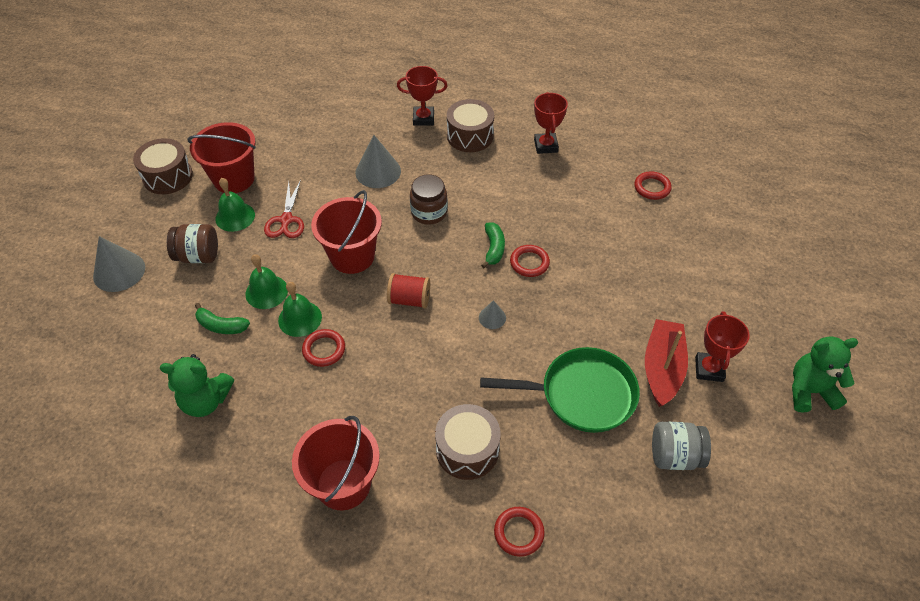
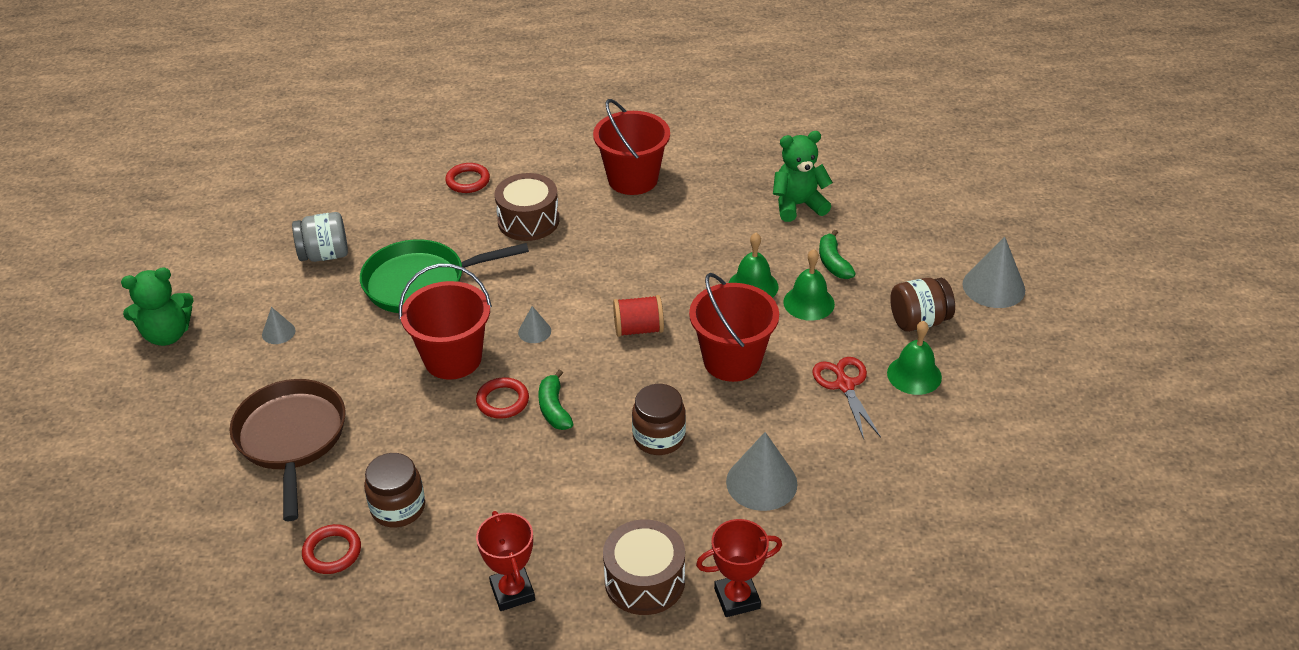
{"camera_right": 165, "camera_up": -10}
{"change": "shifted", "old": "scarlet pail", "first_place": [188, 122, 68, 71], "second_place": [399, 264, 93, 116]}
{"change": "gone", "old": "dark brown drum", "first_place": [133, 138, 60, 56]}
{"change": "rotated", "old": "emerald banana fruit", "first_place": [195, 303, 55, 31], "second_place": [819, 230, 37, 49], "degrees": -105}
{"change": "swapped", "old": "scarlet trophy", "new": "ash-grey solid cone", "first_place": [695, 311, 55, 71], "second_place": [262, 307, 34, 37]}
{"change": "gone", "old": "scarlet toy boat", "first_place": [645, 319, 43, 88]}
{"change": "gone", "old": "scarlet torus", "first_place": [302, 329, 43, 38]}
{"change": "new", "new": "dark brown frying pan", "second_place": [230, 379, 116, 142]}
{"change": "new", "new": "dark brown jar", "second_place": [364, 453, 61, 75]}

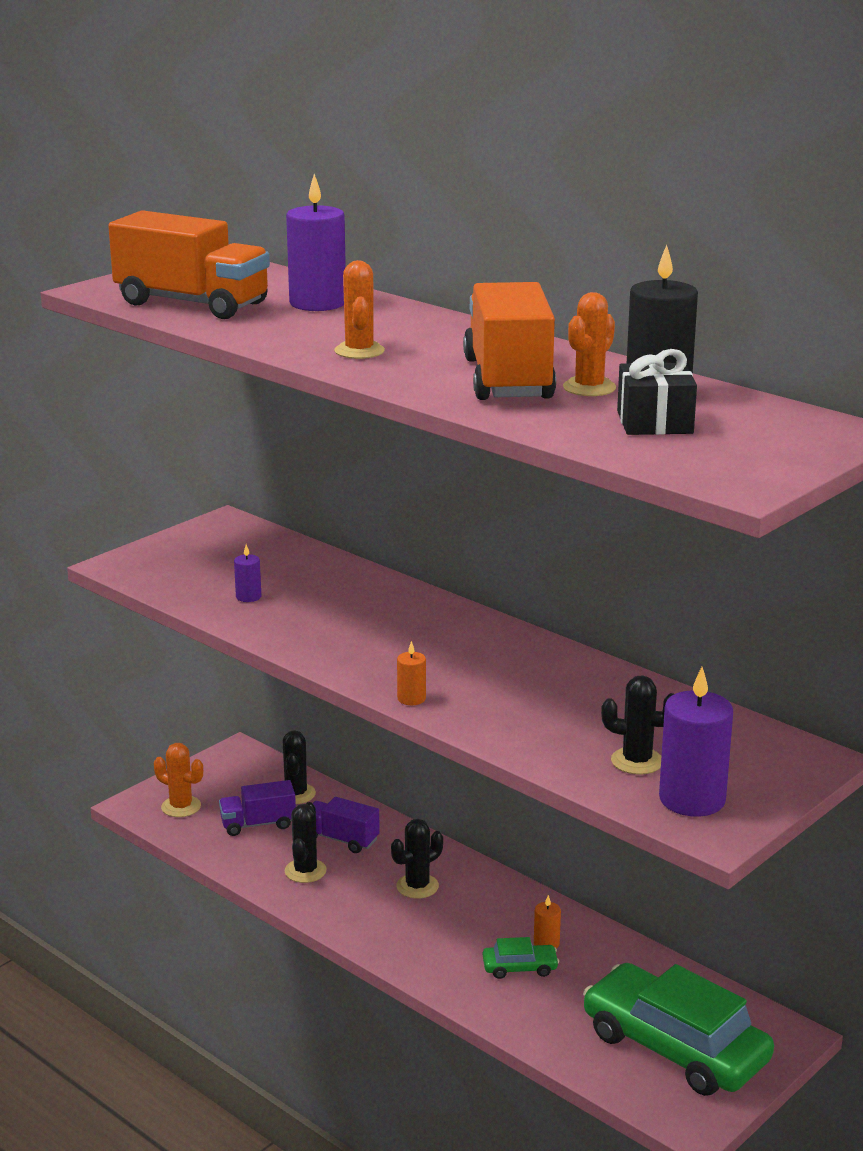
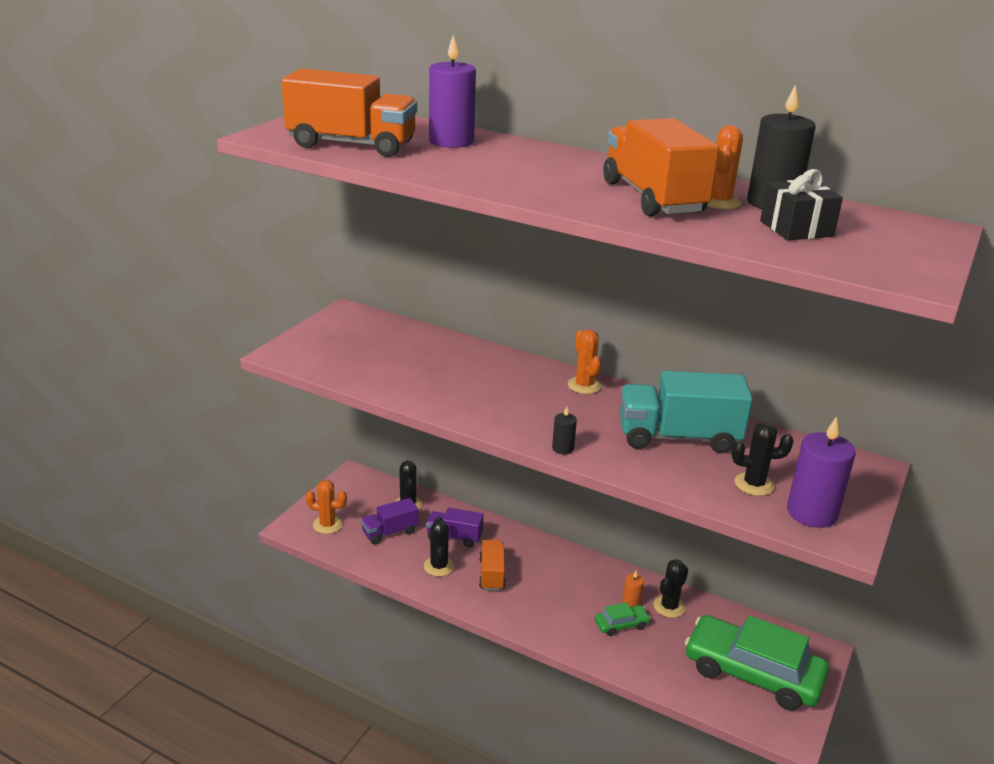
{"camera_right": -15, "camera_up": 5}
{"change": "shifted", "old": "orange-coloured cactus", "first_place": [334, 260, 51, 99], "second_place": [568, 329, 34, 65]}
{"change": "gone", "old": "purple pillar candle", "first_place": [234, 544, 27, 58]}
{"change": "repainted", "old": "orange-coloured pillar candle", "new": "black pillar candle", "first_place": [397, 641, 29, 64], "second_place": [552, 406, 25, 48]}
{"change": "shifted", "old": "black cactus", "first_place": [391, 819, 52, 80], "second_place": [653, 559, 35, 59]}
{"change": "new", "new": "turquoise truck", "second_place": [620, 371, 133, 82]}
{"change": "new", "new": "orange-coloured truck", "second_place": [479, 540, 27, 51]}

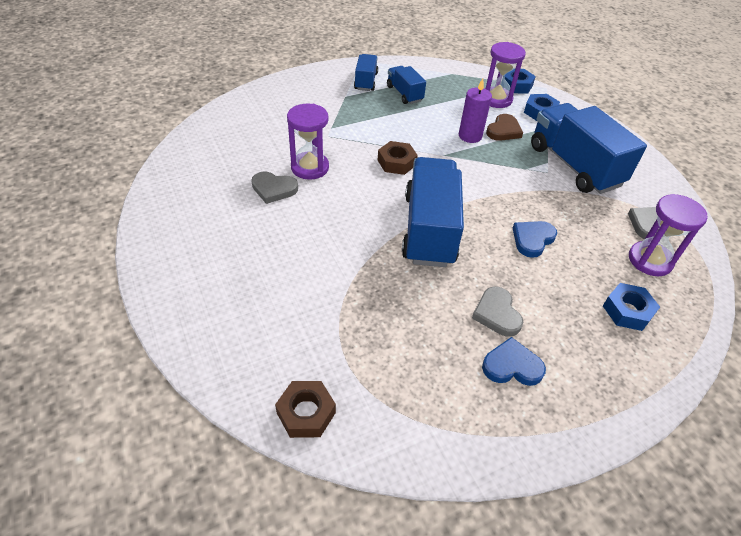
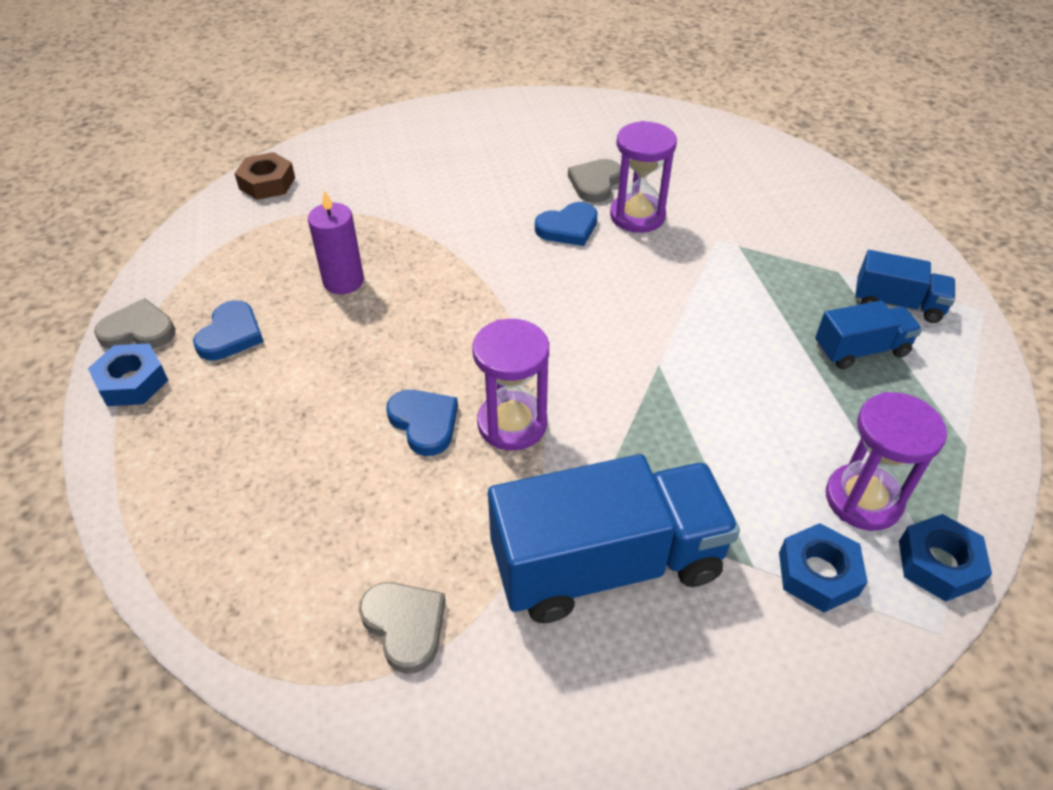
{"camera_right": 105, "camera_up": 0}
{"change": "shifted", "old": "purple pillar candle", "first_place": [459, 79, 33, 64], "second_place": [308, 190, 56, 104]}
{"change": "gone", "old": "dark brown heart", "first_place": [486, 114, 37, 27]}
{"change": "gone", "old": "dark brown nut", "first_place": [378, 141, 40, 34]}
{"change": "gone", "old": "cobalt truck", "first_place": [402, 157, 62, 110]}
{"change": "shifted", "old": "purple hourglass", "first_place": [629, 194, 79, 82], "second_place": [472, 319, 77, 131]}
{"change": "shifted", "old": "cobalt nut", "first_place": [603, 283, 57, 48], "second_place": [88, 343, 80, 63]}
{"change": "shifted", "old": "ash-grey heart", "first_place": [472, 287, 51, 50], "second_place": [94, 298, 81, 51]}
{"change": "new", "new": "cobalt heart", "second_place": [535, 202, 63, 44]}

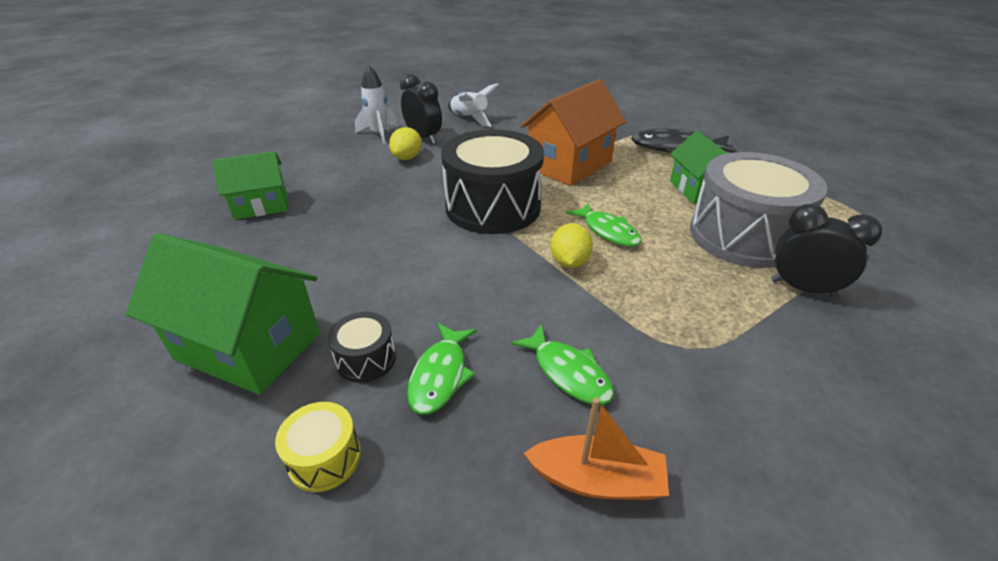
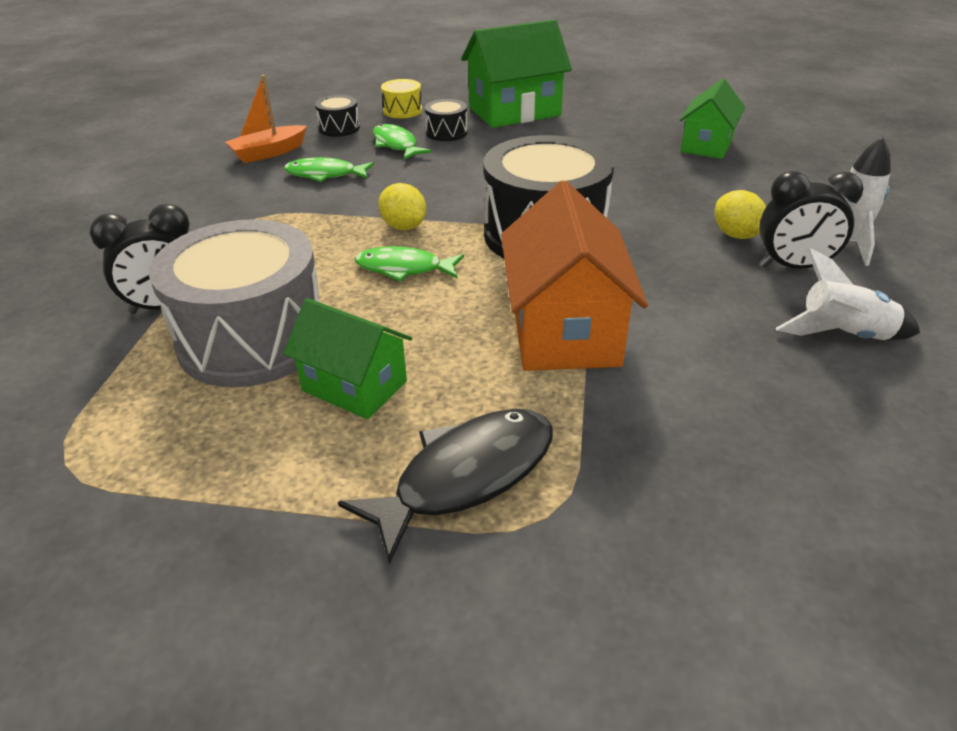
{"camera_right": 135, "camera_up": 0}
{"change": "new", "new": "black drum", "second_place": [315, 95, 45, 42]}

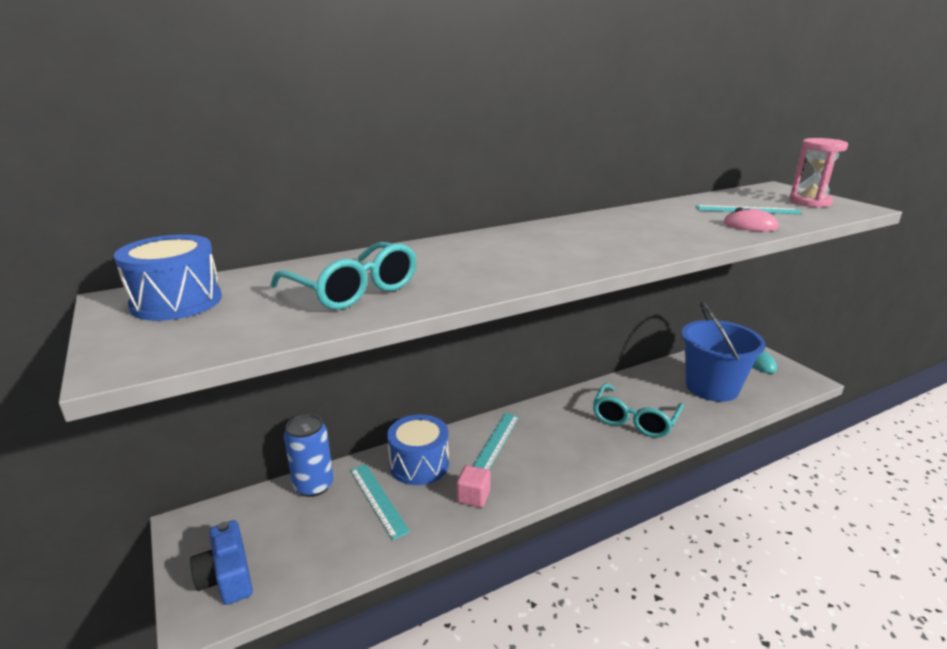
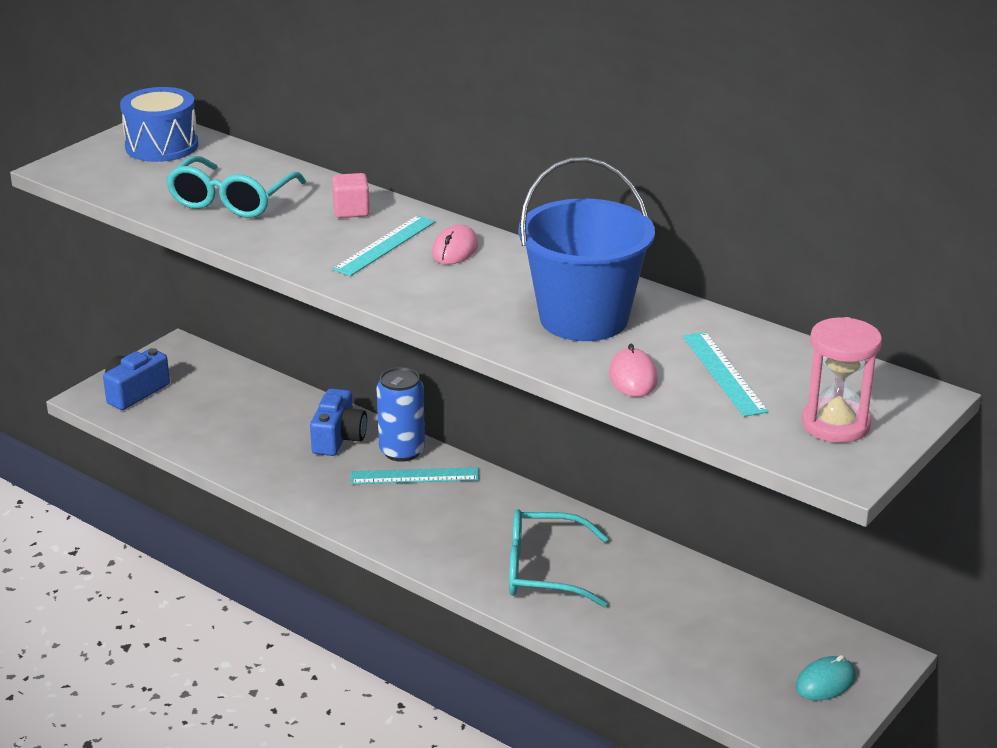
{"camera_right": 65, "camera_up": 5}
{"change": "shifted", "old": "cobalt pail", "first_place": [682, 301, 84, 101], "second_place": [518, 157, 137, 184]}
{"change": "shifted", "old": "cobalt can", "first_place": [284, 414, 49, 83], "second_place": [377, 367, 48, 95]}
{"change": "swapped", "old": "cobalt drum", "new": "cobalt camera", "first_place": [387, 415, 62, 70], "second_place": [310, 388, 57, 68]}
{"change": "shifted", "old": "turquoise measuring stick", "first_place": [350, 464, 60, 76], "second_place": [332, 215, 104, 61]}
{"change": "shifted", "old": "pink solid cube", "first_place": [456, 465, 35, 43], "second_place": [332, 173, 38, 45]}
{"change": "new", "new": "pink computer mouse", "second_place": [432, 225, 46, 39]}

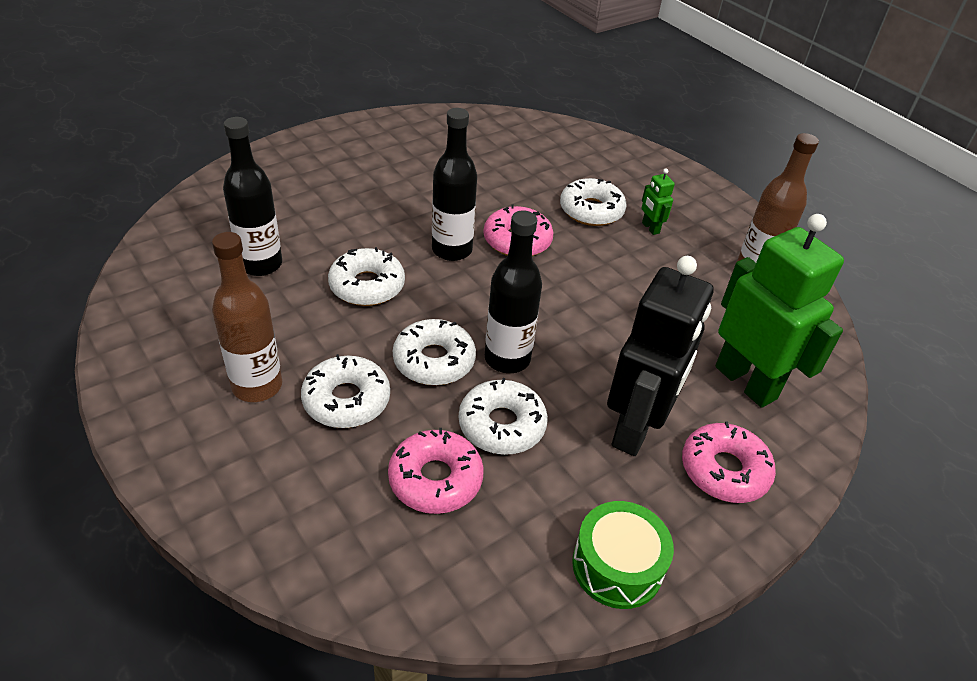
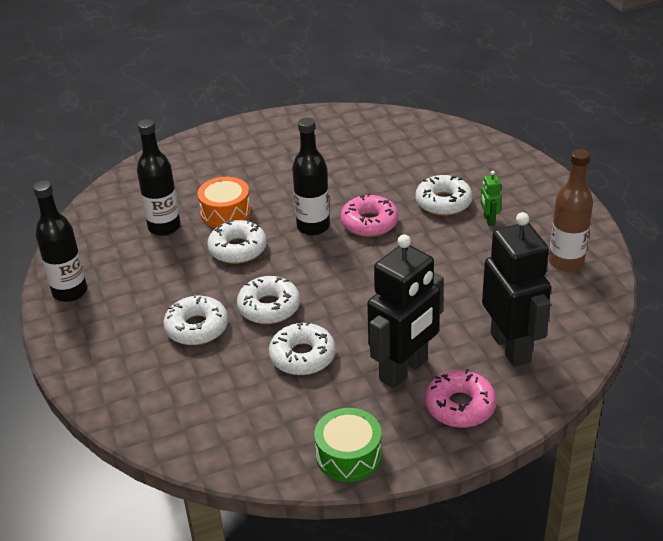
{"camera_right": 20, "camera_up": -5}
{"change": "shifted", "old": "black flask", "first_place": [485, 210, 57, 163], "second_place": [33, 181, 54, 121]}
{"change": "repainted", "old": "emerald robot figure", "new": "black robot figure", "first_place": [715, 214, 129, 194], "second_place": [482, 212, 69, 155]}
{"change": "gone", "old": "dark brown flask", "first_place": [212, 232, 70, 170]}
{"change": "gone", "old": "pink doughnut", "first_place": [388, 428, 96, 86]}
{"change": "new", "new": "orange-coloured drum", "second_place": [198, 177, 53, 51]}

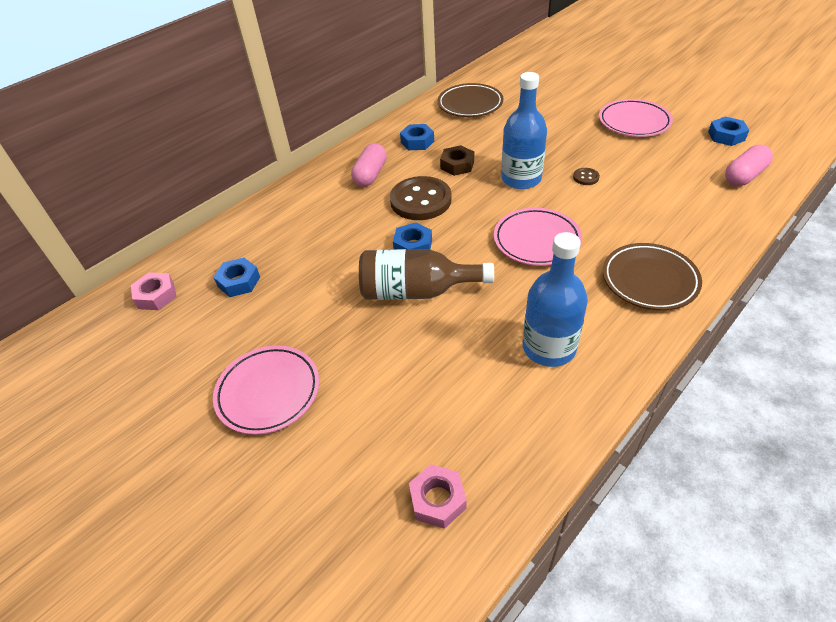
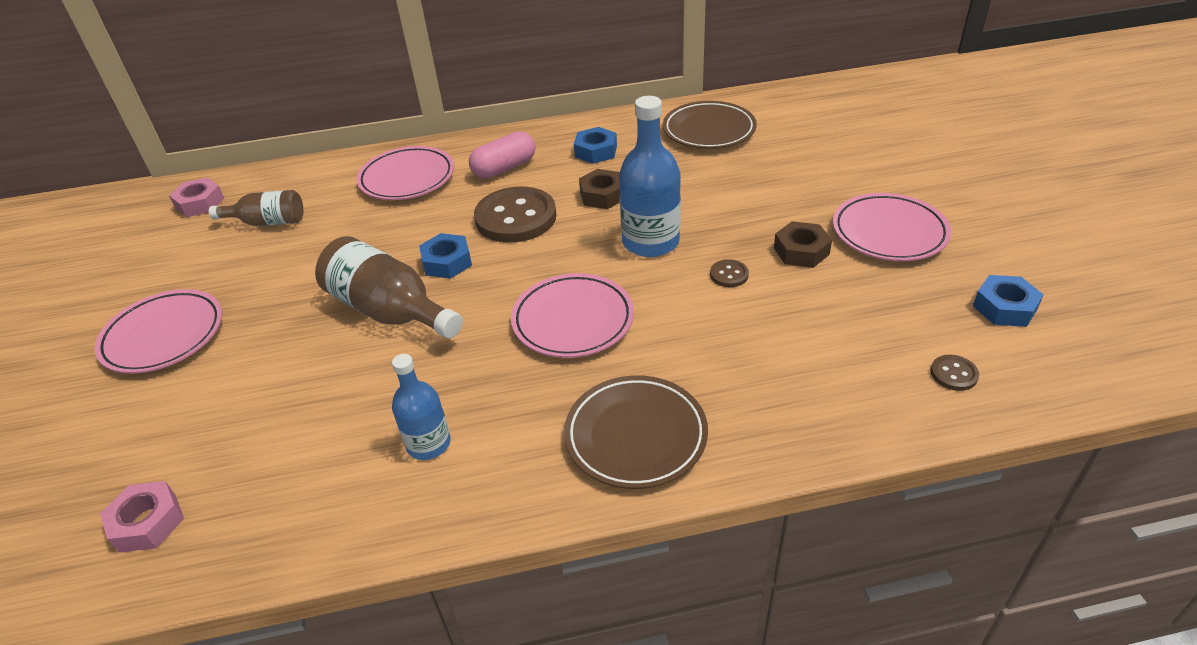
{"camera_right": 35, "camera_up": -5}
{"change": "swapped", "old": "pink pill", "new": "dark brown shirt button", "first_place": [725, 145, 48, 41], "second_place": [931, 355, 48, 36]}
{"change": "scaled", "old": "cobalt flask", "first_place": [523, 232, 65, 135], "second_place": [392, 354, 59, 106], "factor": 0.61}
{"change": "swapped", "old": "cobalt nut", "new": "dark brown flask", "first_place": [213, 258, 47, 39], "second_place": [209, 190, 94, 36]}
{"change": "new", "new": "pink flat dish", "second_place": [356, 146, 98, 54]}
{"change": "new", "new": "dark brown nut", "second_place": [774, 221, 58, 47]}

